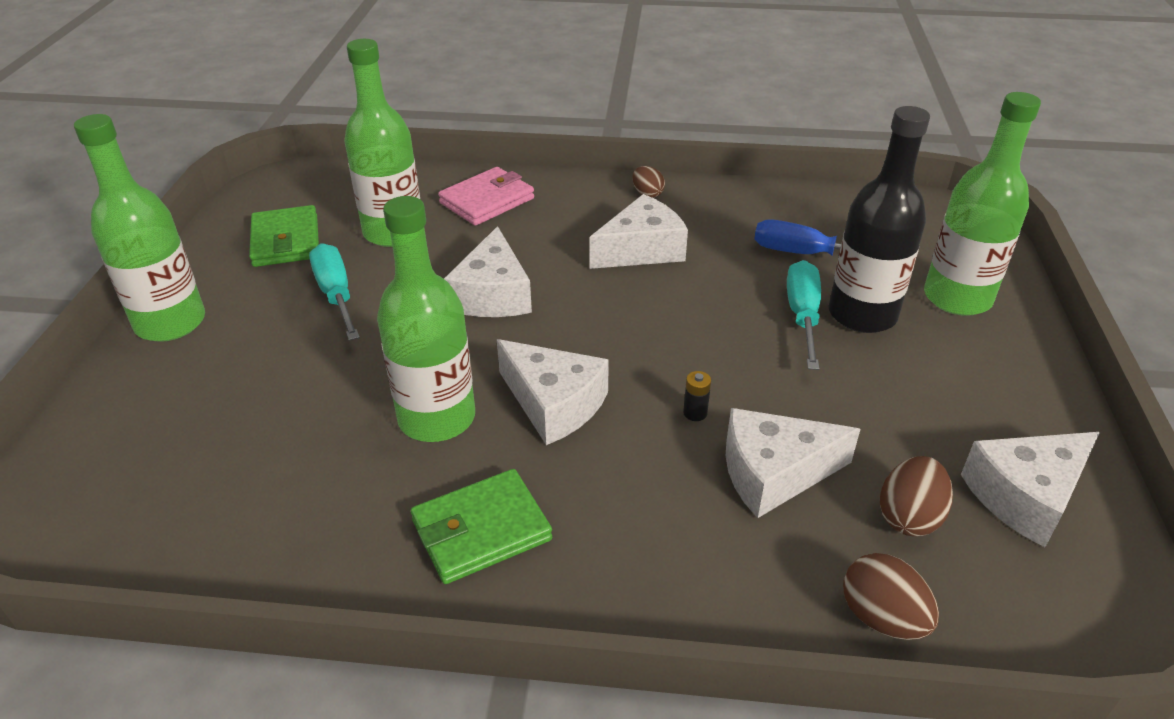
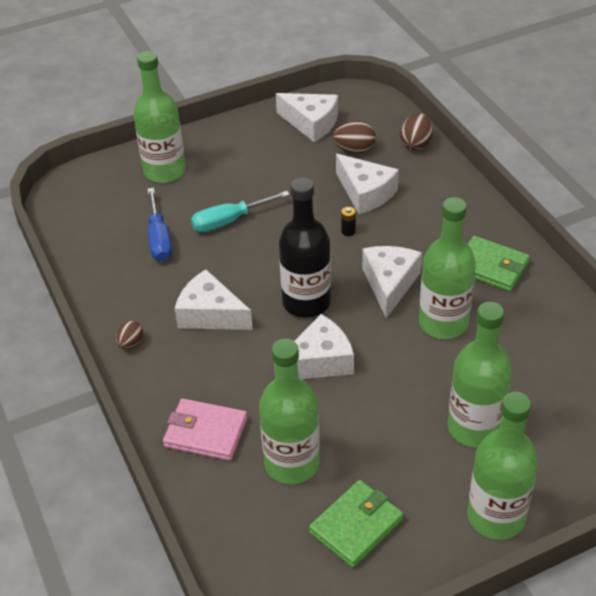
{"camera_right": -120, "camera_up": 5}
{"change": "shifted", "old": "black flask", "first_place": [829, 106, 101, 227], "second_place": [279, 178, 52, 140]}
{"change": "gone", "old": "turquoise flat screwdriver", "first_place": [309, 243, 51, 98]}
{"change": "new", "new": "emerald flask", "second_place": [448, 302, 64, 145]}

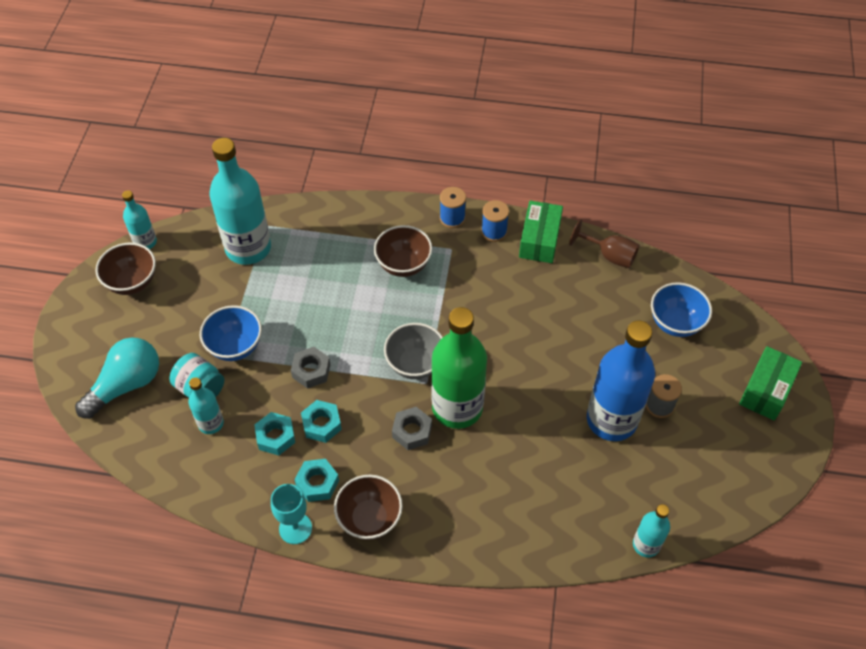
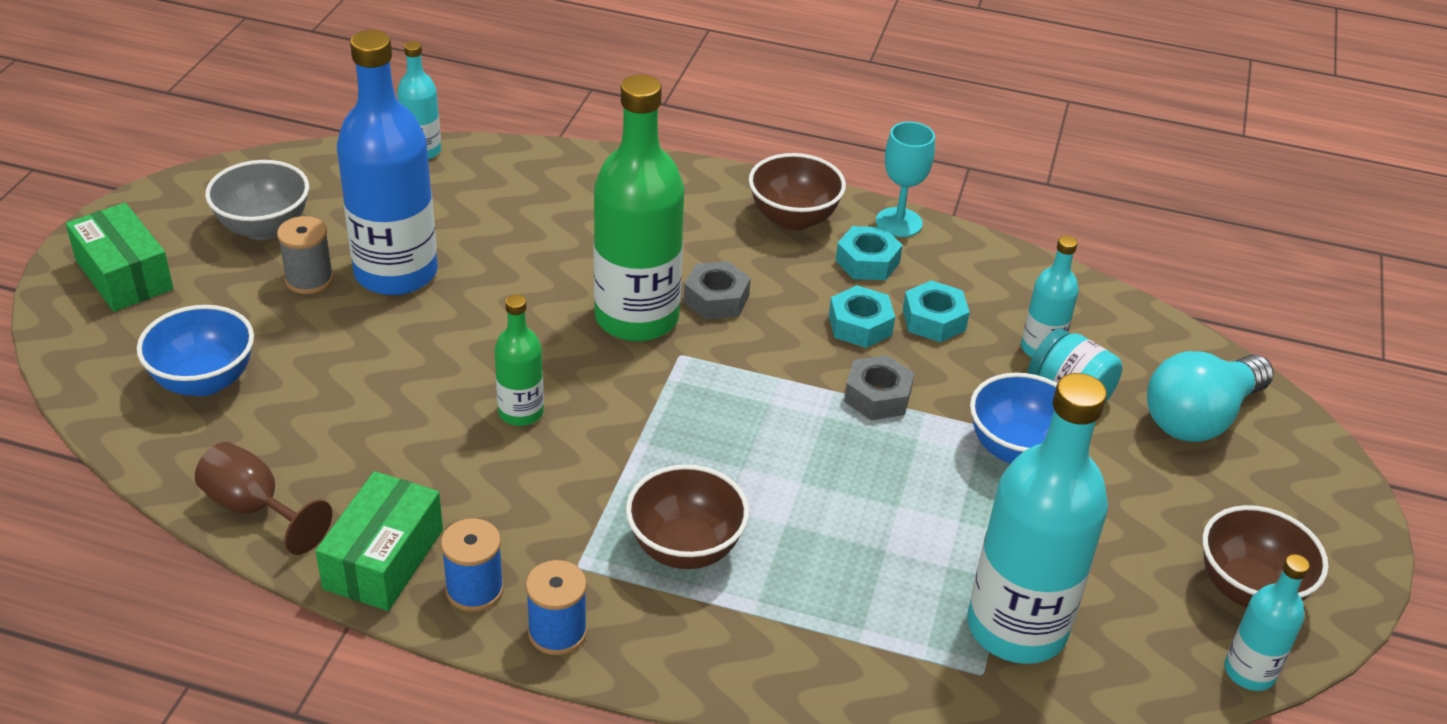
{"camera_right": -175, "camera_up": -15}
{"change": "shifted", "old": "ash-grey bowl", "first_place": [384, 323, 59, 56], "second_place": [205, 160, 104, 80]}
{"change": "rotated", "old": "emerald parcel", "first_place": [739, 346, 63, 75], "second_place": [66, 203, 108, 109], "degrees": -75}
{"change": "new", "new": "emerald flask", "second_place": [494, 294, 50, 132]}

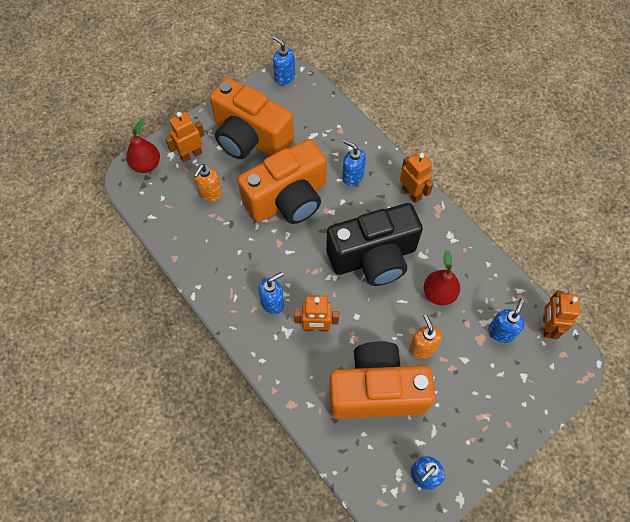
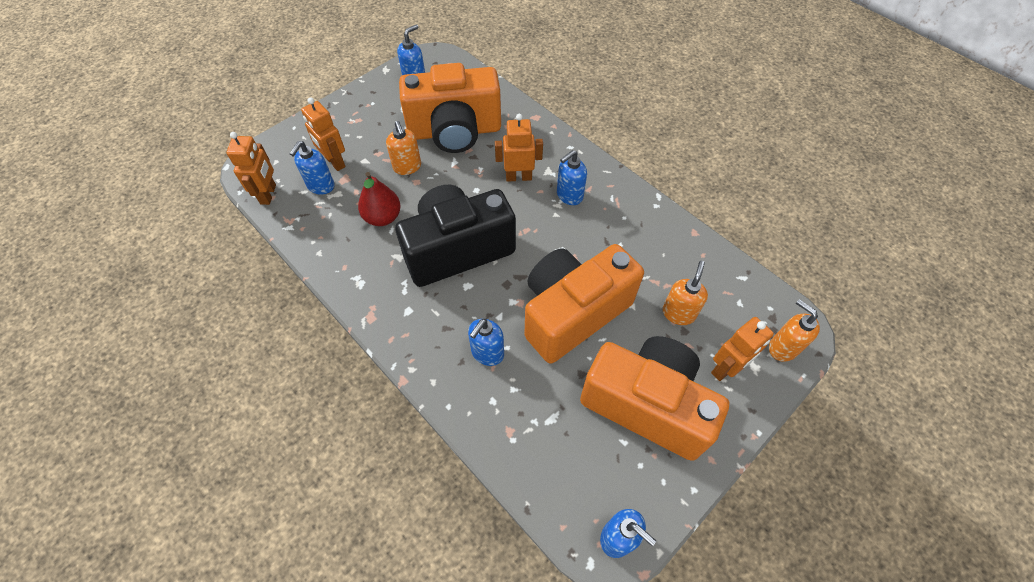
{"camera_right": 175, "camera_up": -5}
{"change": "swapped", "old": "scarlet pear", "new": "orange-coloured soap dispenser", "first_place": [126, 119, 34, 54], "second_place": [769, 299, 51, 63]}
{"change": "rotated", "old": "cobalt soap dispenser", "first_place": [342, 139, 24, 47], "second_place": [468, 318, 36, 48], "degrees": 90}
{"change": "shifted", "old": "orange-coloured robot figure", "first_place": [400, 152, 33, 51], "second_place": [301, 97, 45, 74]}

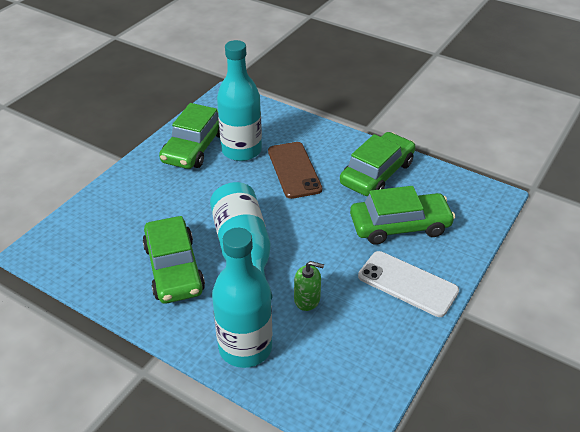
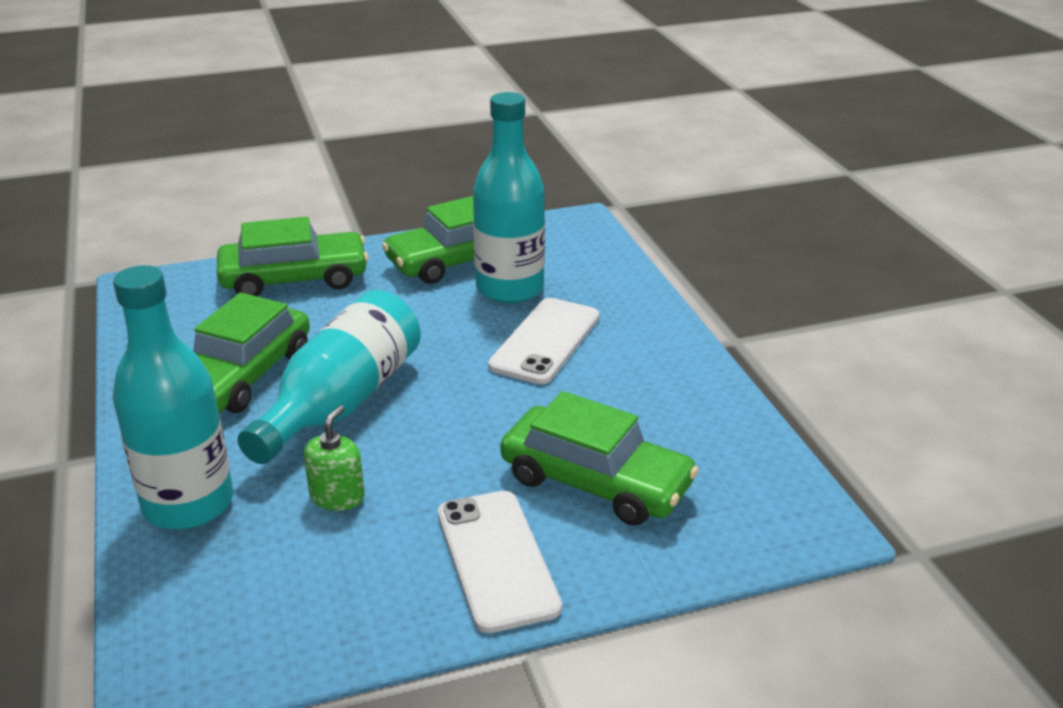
{"camera_right": 40, "camera_up": -10}
{"change": "shifted", "old": "emerald automobile", "first_place": [340, 132, 75, 64], "second_place": [217, 217, 152, 79]}
{"change": "repainted", "old": "dark brown smartphone", "new": "pure white smartphone", "first_place": [268, 142, 54, 57], "second_place": [488, 298, 111, 86]}
{"change": "rotated", "old": "emerald soap dispenser", "first_place": [294, 261, 30, 50], "second_place": [304, 405, 61, 106], "degrees": -120}

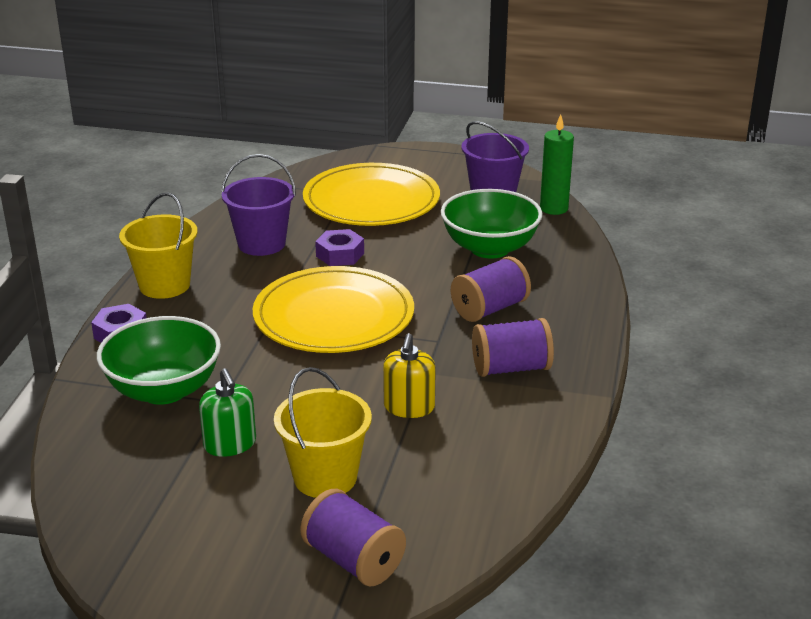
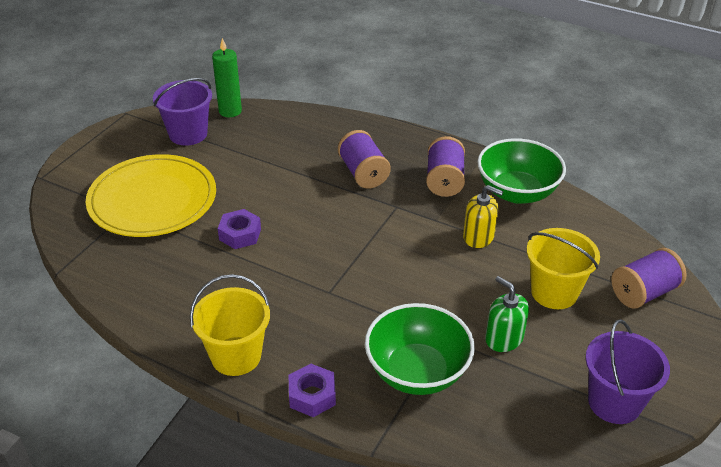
{"camera_right": -75, "camera_up": 10}
{"change": "shifted", "old": "purple pail", "first_place": [221, 154, 75, 102], "second_place": [585, 319, 85, 105]}
{"change": "shifted", "old": "emerald bowl", "first_place": [441, 189, 101, 70], "second_place": [477, 138, 89, 66]}
{"change": "gone", "old": "yellow flat dish", "first_place": [253, 266, 161, 87]}
{"change": "rotated", "old": "emerald soap dispenser", "first_place": [199, 368, 57, 89], "second_place": [485, 276, 44, 76], "degrees": -120}

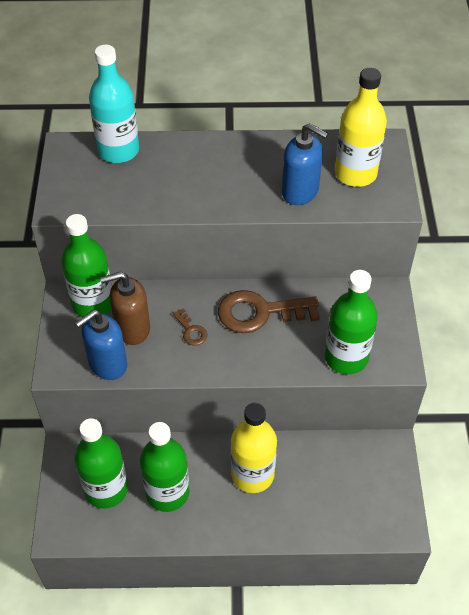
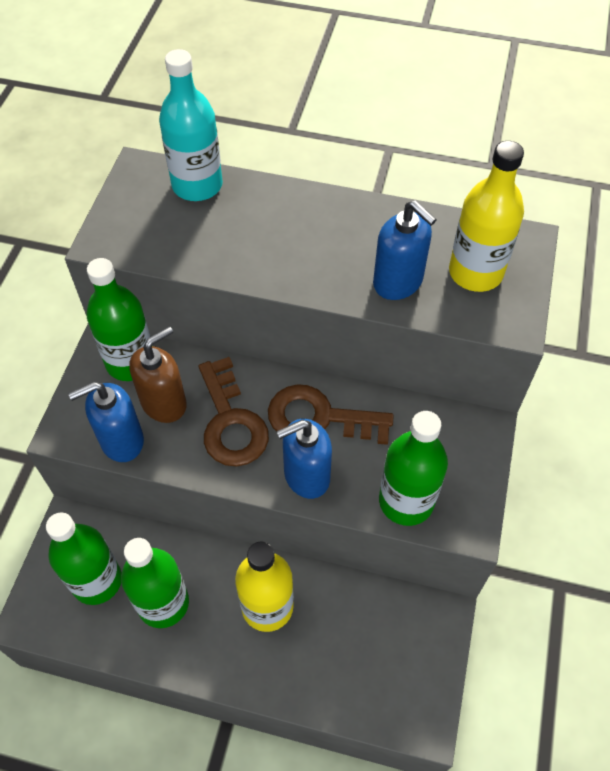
{"camera_right": 15, "camera_up": 5}
{"change": "rotated", "old": "dark brown soap dispenser", "first_place": [100, 272, 50, 73], "second_place": [129, 326, 58, 97], "degrees": 135}
{"change": "scaled", "old": "dark brown key", "first_place": [173, 309, 34, 37], "second_place": [199, 357, 70, 110], "factor": 2.18}
{"change": "new", "new": "cobalt soap dispenser", "second_place": [276, 419, 56, 80]}

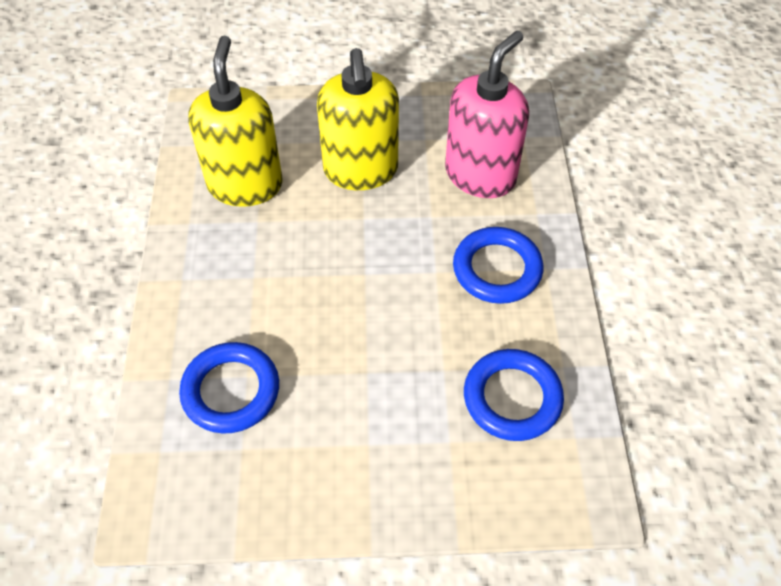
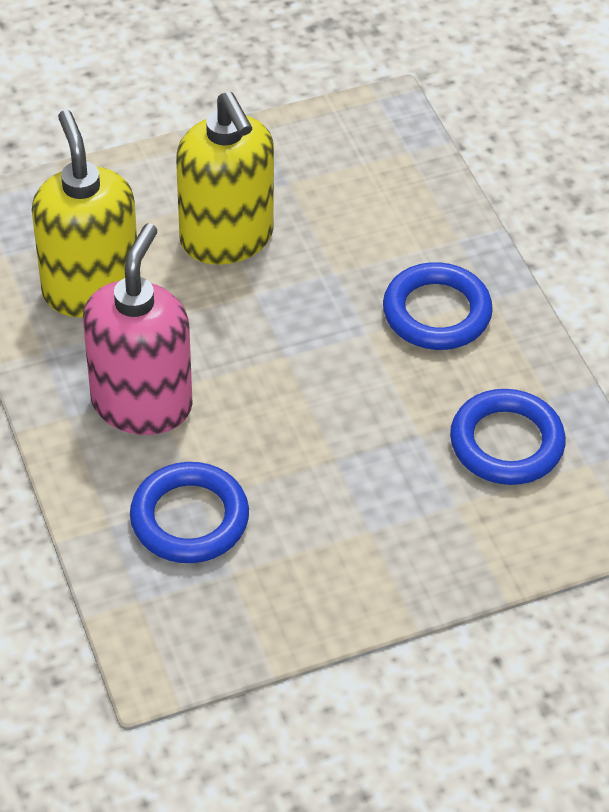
{"camera_right": -20, "camera_up": -5}
{"change": "shifted", "old": "pink soap dispenser", "first_place": [445, 31, 84, 167], "second_place": [83, 223, 110, 212]}

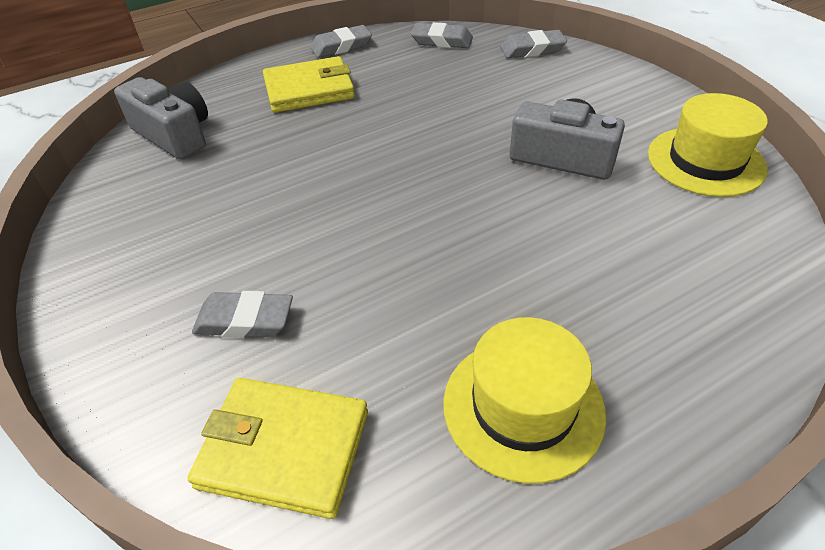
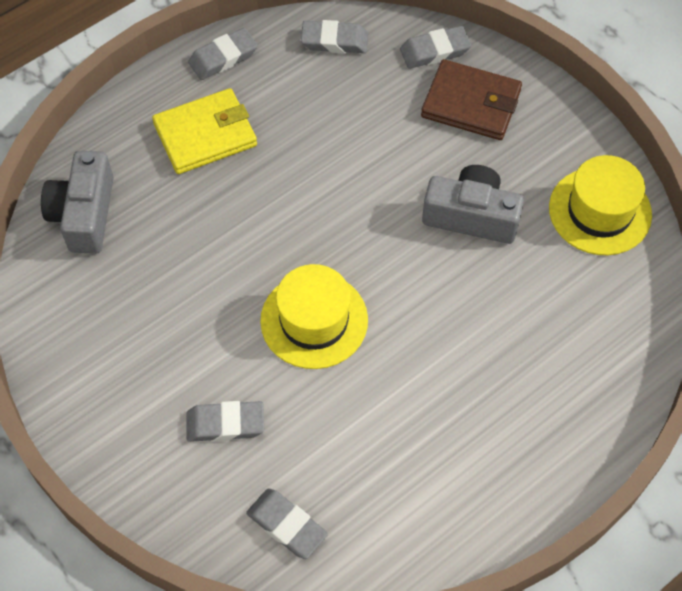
{"camera_right": -10, "camera_up": 15}
{"change": "rotated", "old": "ash-grey camera", "first_place": [114, 77, 94, 82], "second_place": [41, 151, 73, 103], "degrees": -120}
{"change": "shifted", "old": "yellow top hat", "first_place": [443, 317, 163, 167], "second_place": [260, 264, 108, 105]}
{"change": "swapped", "old": "yellow wallet", "new": "ash-grey pencil eraser", "first_place": [187, 378, 181, 141], "second_place": [246, 489, 82, 70]}
{"change": "new", "new": "dark brown wallet", "second_place": [421, 59, 101, 81]}

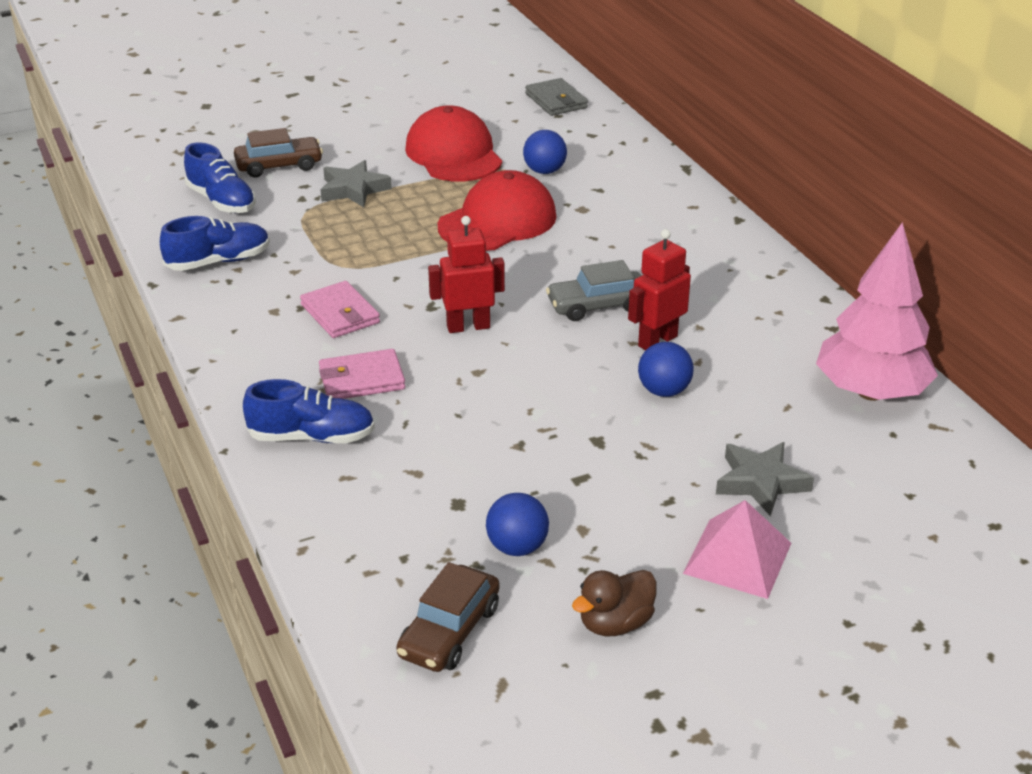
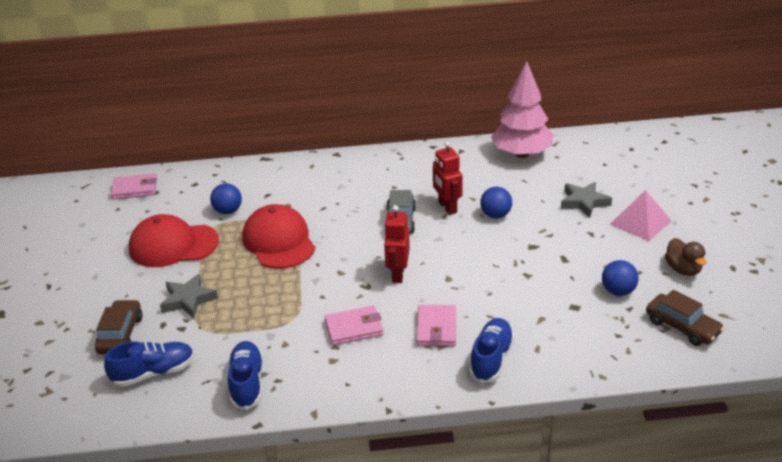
{"camera_right": -70, "camera_up": 0}
{"change": "repainted", "old": "ash-grey wallet", "new": "pink wallet", "first_place": [525, 78, 63, 38], "second_place": [111, 173, 46, 27]}

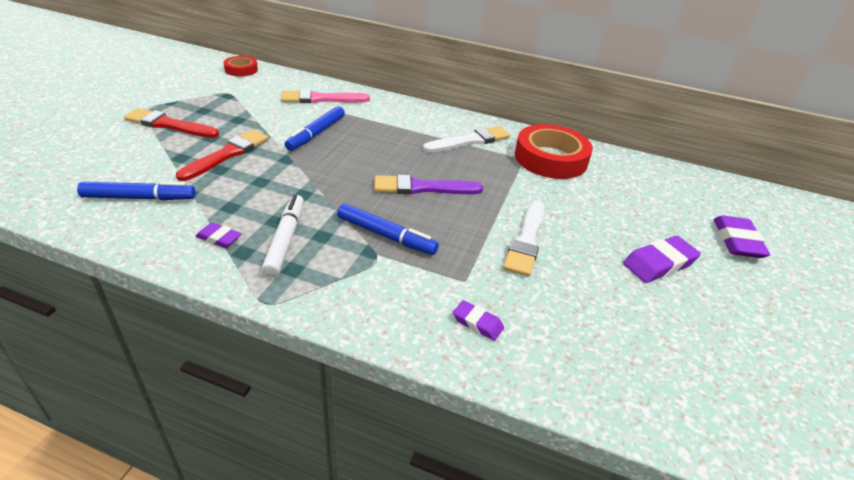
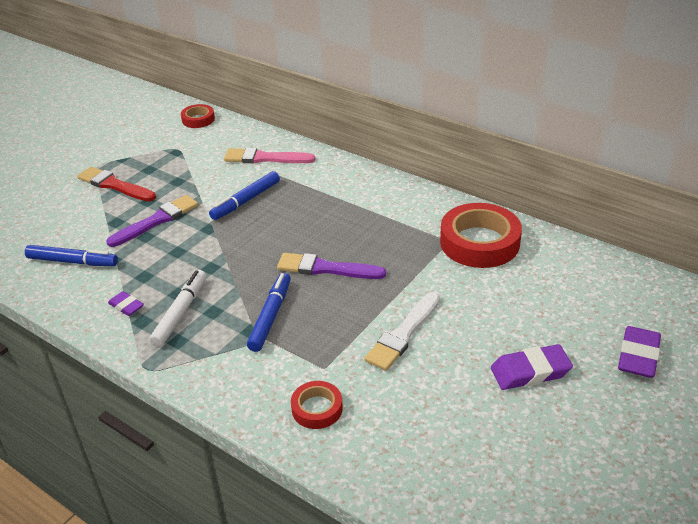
{"camera_right": 20, "camera_up": 0}
{"change": "gone", "old": "pure white paintbrush", "first_place": [423, 126, 87, 27]}
{"change": "repainted", "old": "scarlet paintbrush", "new": "purple paintbrush", "first_place": [176, 130, 93, 51], "second_place": [106, 195, 92, 52]}
{"change": "rotated", "old": "cobalt marker pen", "first_place": [337, 204, 102, 51], "second_place": [247, 273, 44, 79], "degrees": -120}
{"change": "swapped", "old": "purple pencil eraser", "new": "scarlet tape", "first_place": [453, 300, 51, 41], "second_place": [291, 381, 52, 48]}

